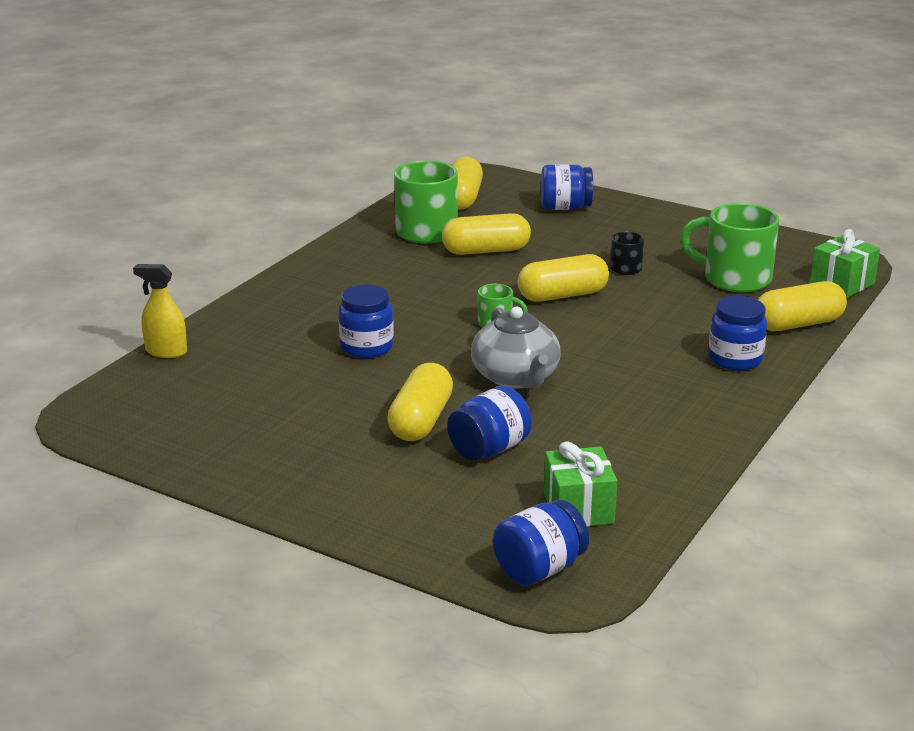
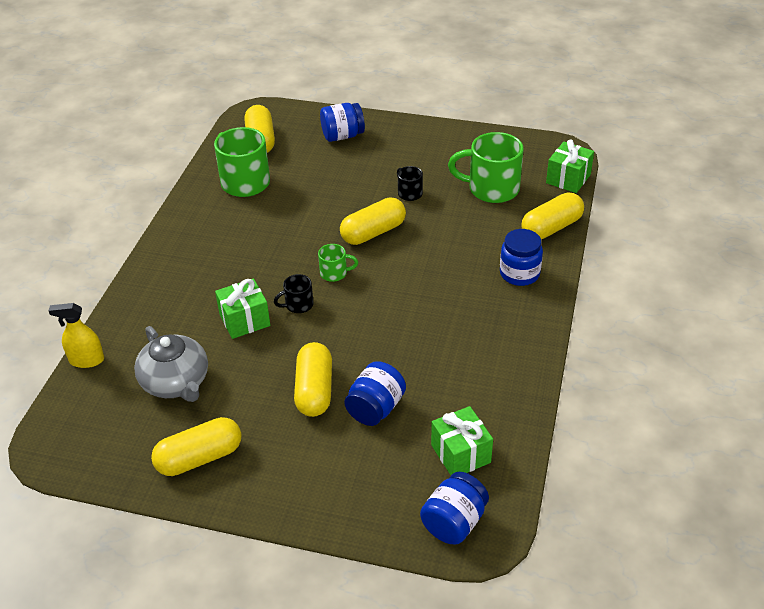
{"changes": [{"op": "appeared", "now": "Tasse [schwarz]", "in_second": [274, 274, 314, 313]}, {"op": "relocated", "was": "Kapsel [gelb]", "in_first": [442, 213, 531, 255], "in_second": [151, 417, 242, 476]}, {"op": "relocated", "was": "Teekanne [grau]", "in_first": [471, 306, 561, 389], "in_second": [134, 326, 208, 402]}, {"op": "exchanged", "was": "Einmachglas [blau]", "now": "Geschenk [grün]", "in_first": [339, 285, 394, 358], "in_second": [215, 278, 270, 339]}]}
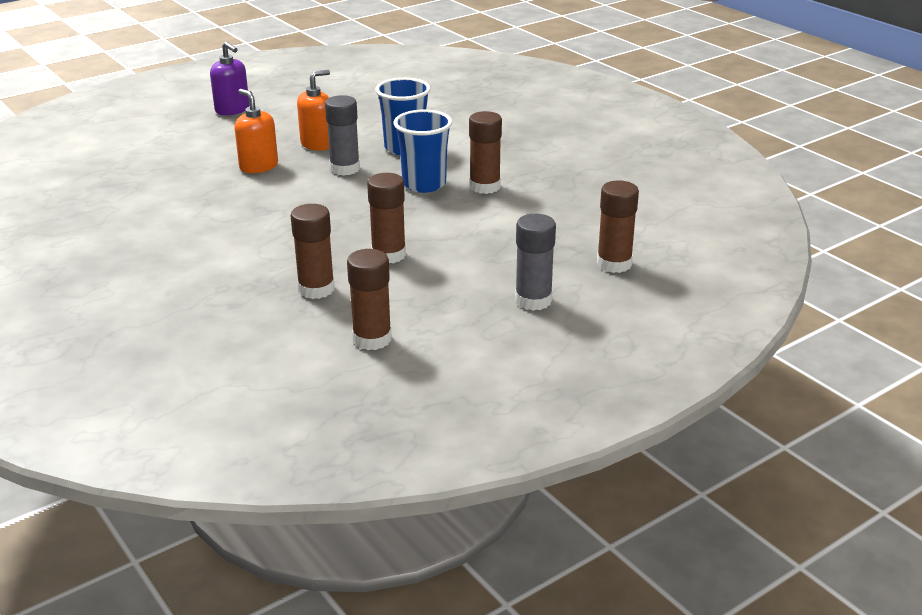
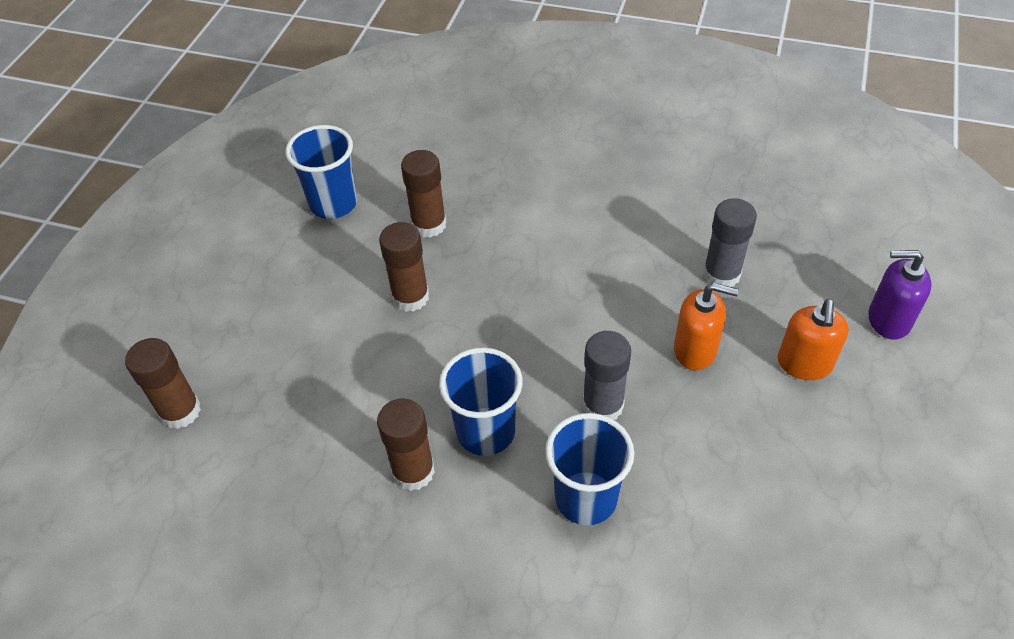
{"changes": [{"op": "relocated", "was": "Seifenspender [lila]", "in_first": [210, 42, 249, 115], "in_second": [869, 250, 932, 340]}, {"op": "relocated", "was": "Seifenspender [orange]", "in_first": [297, 70, 330, 151], "in_second": [778, 299, 849, 380]}, {"op": "relocated", "was": "Klebestift [grau]", "in_first": [515, 214, 556, 311], "in_second": [703, 198, 757, 287]}, {"op": "exchanged", "was": "Klebestift [braun]", "now": "Becher [blau]", "in_first": [347, 249, 391, 350], "in_second": [286, 125, 357, 219]}]}
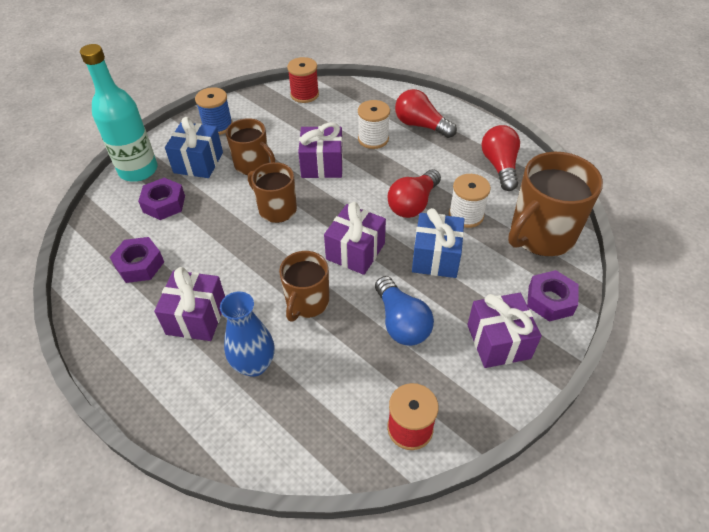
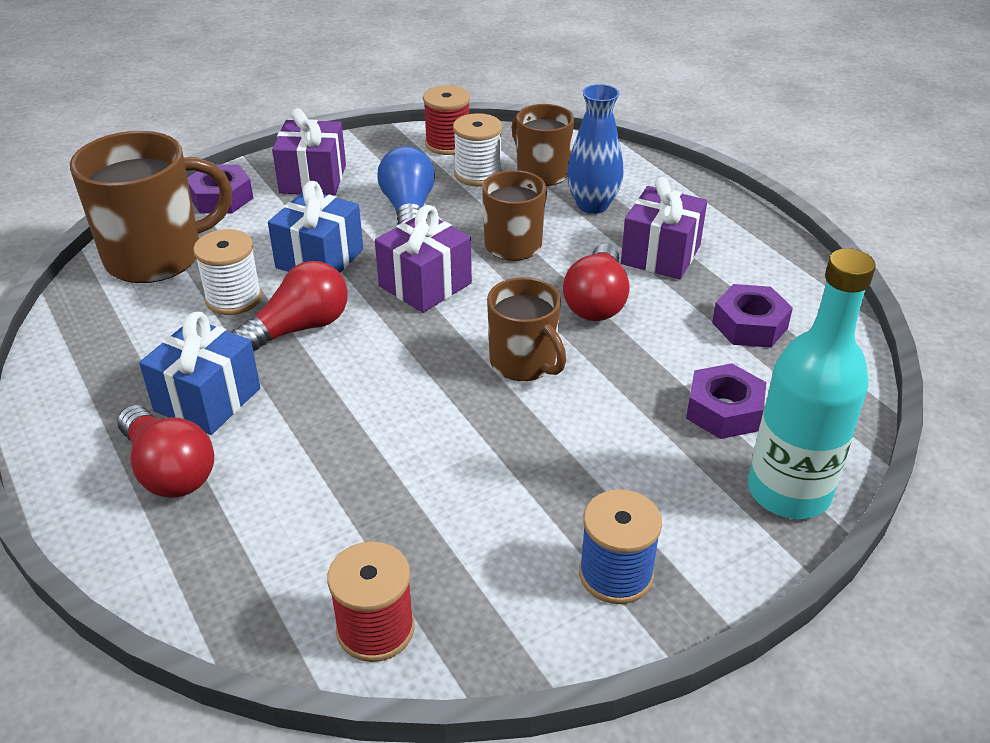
{"changes": [{"op": "missing", "was": "Geschenk [lila]", "in_first": [298, 122, 343, 178]}, {"op": "relocated", "was": "Geschenk [blau]", "in_first": [165, 117, 223, 178], "in_second": [139, 312, 260, 435]}, {"op": "relocated", "was": "Tasse [braun]", "in_first": [226, 118, 275, 175], "in_second": [512, 104, 574, 186]}, {"op": "relocated", "was": "Garnrolle [weiß]", "in_first": [358, 100, 390, 149], "in_second": [453, 113, 502, 186]}, {"op": "relocated", "was": "Glühbirne [rot]", "in_first": [481, 125, 520, 191], "in_second": [563, 244, 630, 321]}]}
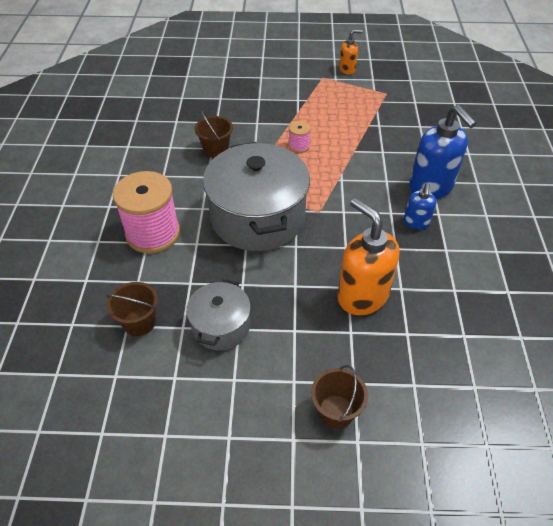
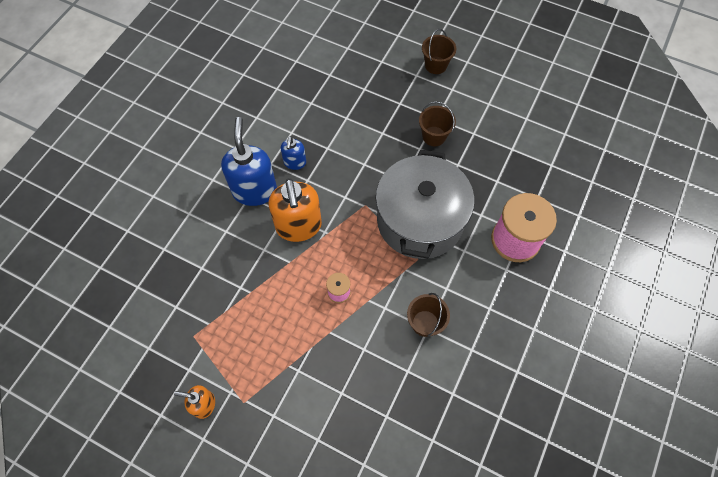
{"changes": [{"op": "missing", "was": "Kochtopf [grau]", "in_first": [186, 279, 251, 350]}, {"op": "relocated", "was": "Eimer [braun]", "in_first": [106, 282, 158, 336], "in_second": [419, 101, 456, 146]}, {"op": "relocated", "was": "Seifenspender [orange]", "in_first": [337, 198, 400, 315], "in_second": [269, 178, 322, 242]}, {"op": "spun", "was": "Seifenspender [blau]", "in_first": [404, 183, 436, 229], "in_second": [281, 136, 306, 170], "clockwise": 150}]}
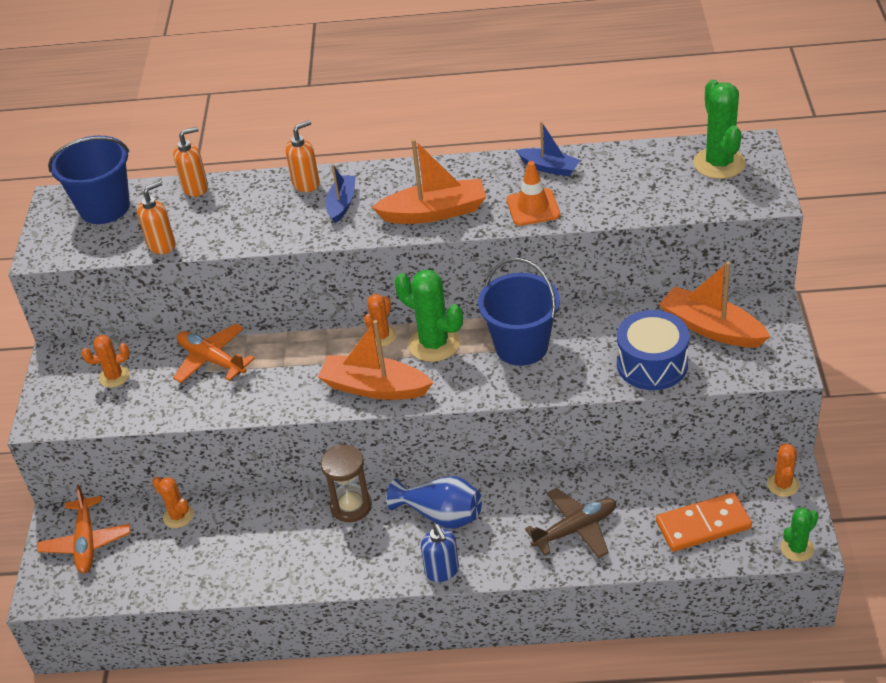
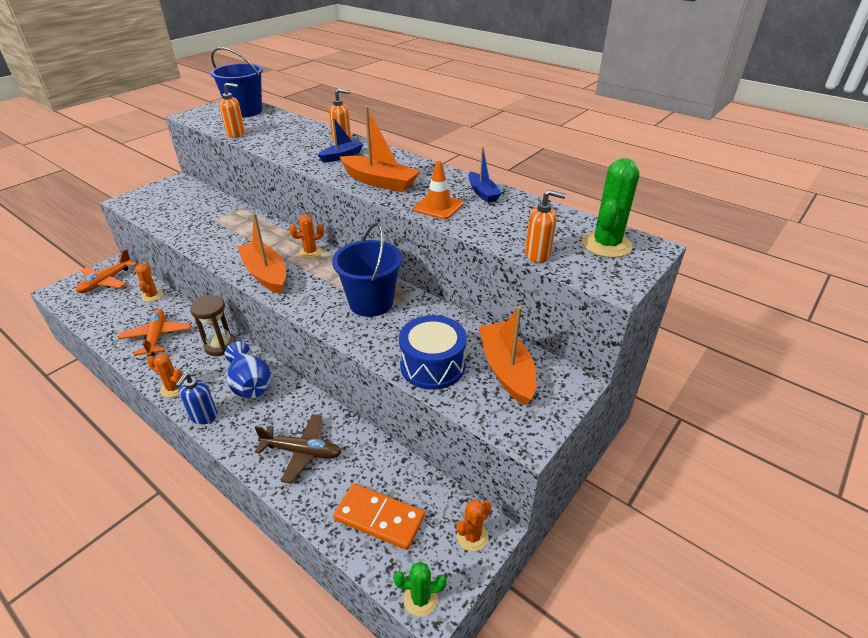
{"changes": [{"op": "missing", "was": "Kaktus [grün]", "in_first": [395, 270, 463, 362]}, {"op": "relocated", "was": "Kaktus [orange]", "in_first": [81, 335, 130, 388], "in_second": [147, 354, 184, 398]}, {"op": "relocated", "was": "Seifenspender [orange]", "in_first": [173, 127, 208, 197], "in_second": [525, 190, 566, 263]}, {"op": "relocated", "was": "Flugzeug [orange]", "in_first": [173, 324, 255, 383], "in_second": [118, 309, 191, 357]}]}
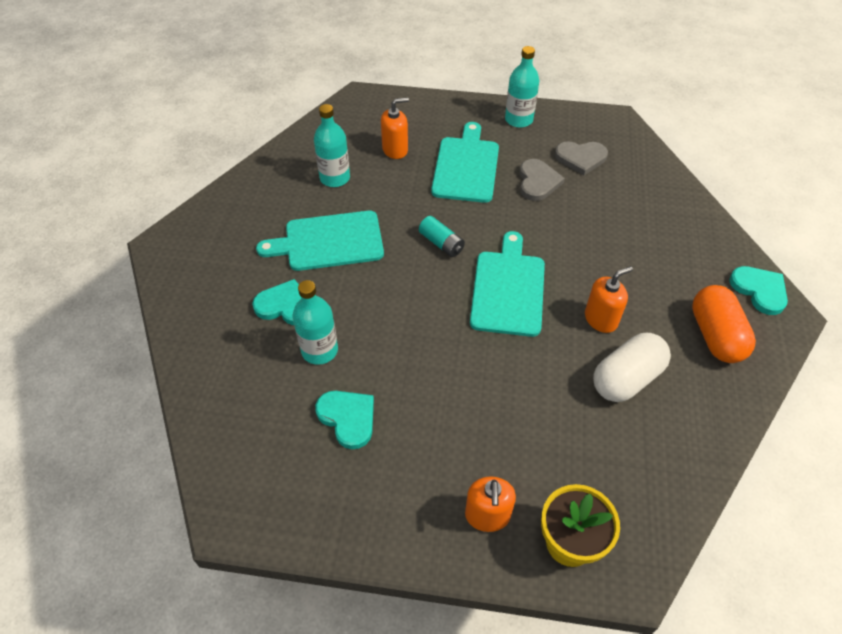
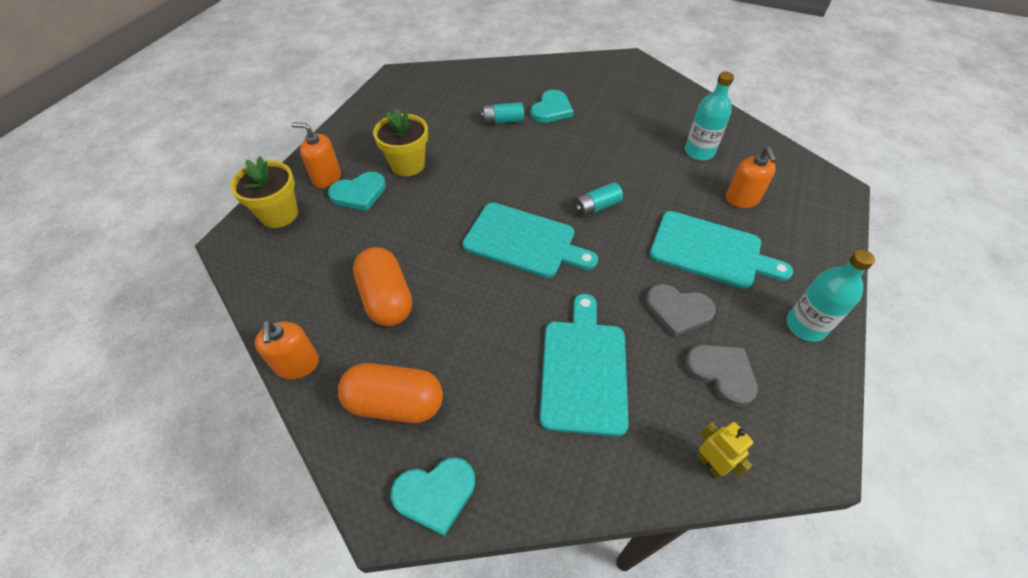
{"changes": [{"op": "appeared", "now": "Blumentopf [gelb]", "in_second": [373, 108, 428, 176]}, {"op": "appeared", "now": "Roboter [gelb]", "in_second": [697, 422, 753, 479]}, {"op": "relocated", "was": "Schneidebrett [türkis]", "in_first": [256, 211, 384, 271], "in_second": [540, 294, 629, 437]}, {"op": "relocated", "was": "Herz [türkis]", "in_first": [315, 391, 374, 449], "in_second": [328, 172, 386, 211]}, {"op": "relocated", "was": "Seifenspender [orange]", "in_first": [585, 266, 633, 333], "in_second": [255, 320, 319, 380]}, {"op": "exchanged", "was": "Flasche [türkis]", "now": "Batterie [türkis]", "in_first": [293, 280, 338, 365], "in_second": [481, 102, 524, 125]}, {"op": "colour", "was": "Kapsel [weiß]", "now": "Kapsel [orange]", "in_first": [593, 333, 671, 402], "in_second": [353, 247, 412, 326]}, {"op": "spun", "was": "Herz [grau]", "in_first": [555, 141, 608, 175], "in_second": [685, 345, 758, 407], "clockwise": 120}]}
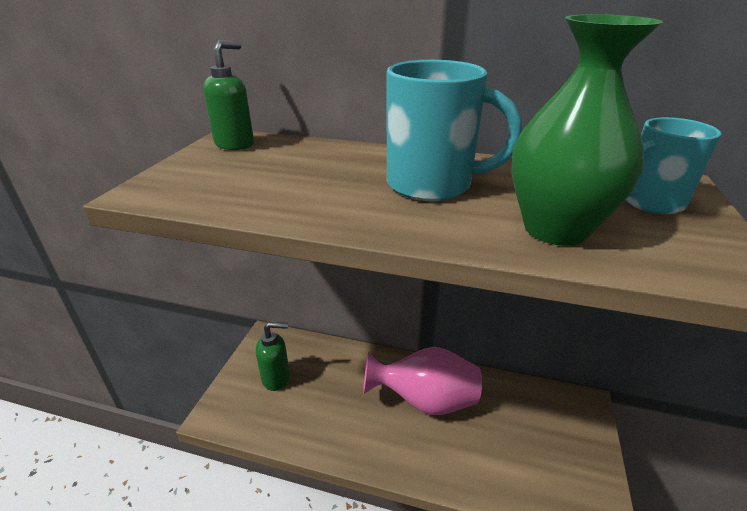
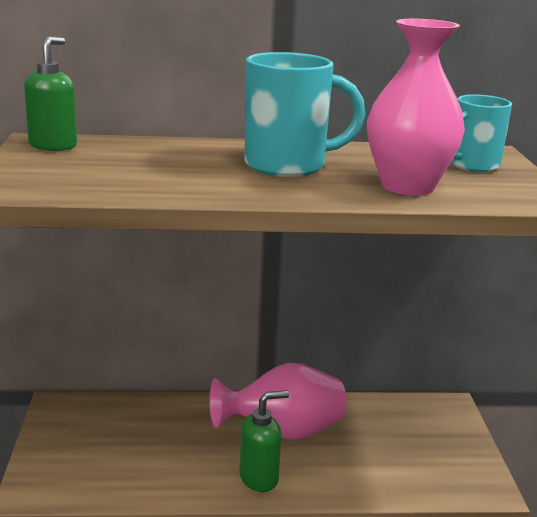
{"changes": [{"op": "relocated", "was": "Seifenspender [grün]", "in_first": [256, 322, 290, 391], "in_second": [239, 390, 289, 492]}, {"op": "colour", "was": "Vase [grün]", "now": "Vase [rosa]", "in_first": [511, 14, 663, 246], "in_second": [367, 19, 465, 195]}]}
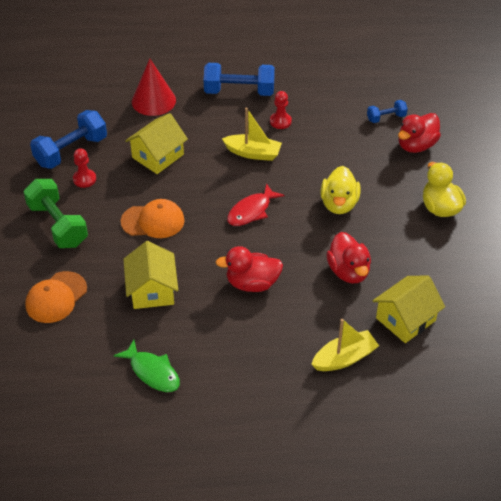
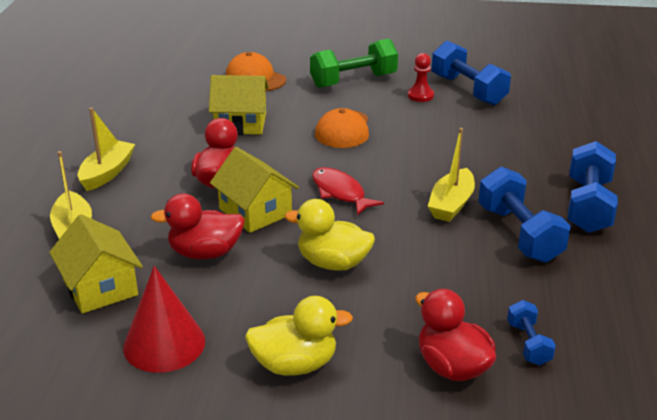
{"changes": [{"op": "missing", "was": "Fisch [grün]", "in_first": [114, 340, 180, 392]}, {"op": "appeared", "now": "Boot [gelb]", "in_second": [78, 108, 135, 191]}, {"op": "relocated", "was": "Haus [gelb]", "in_first": [125, 113, 188, 174], "in_second": [210, 147, 299, 233]}, {"op": "relocated", "was": "Kegel [rot]", "in_first": [132, 59, 176, 116], "in_second": [123, 266, 205, 373]}, {"op": "exchanged", "was": "Bauer [rot]", "now": "Hantel [blau]", "in_first": [270, 91, 292, 129], "in_second": [478, 166, 571, 263]}]}
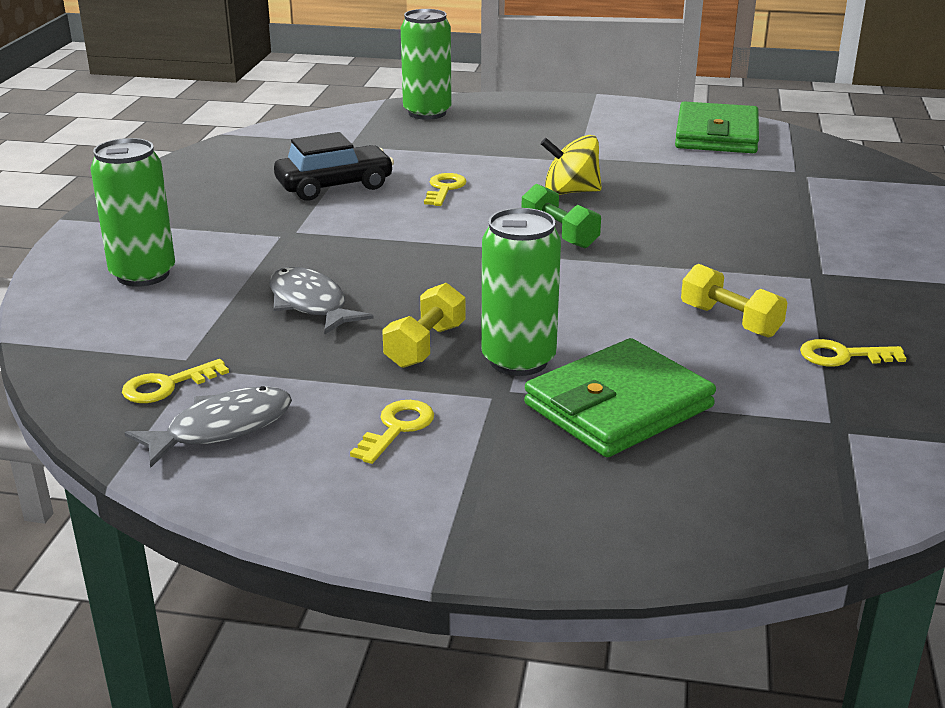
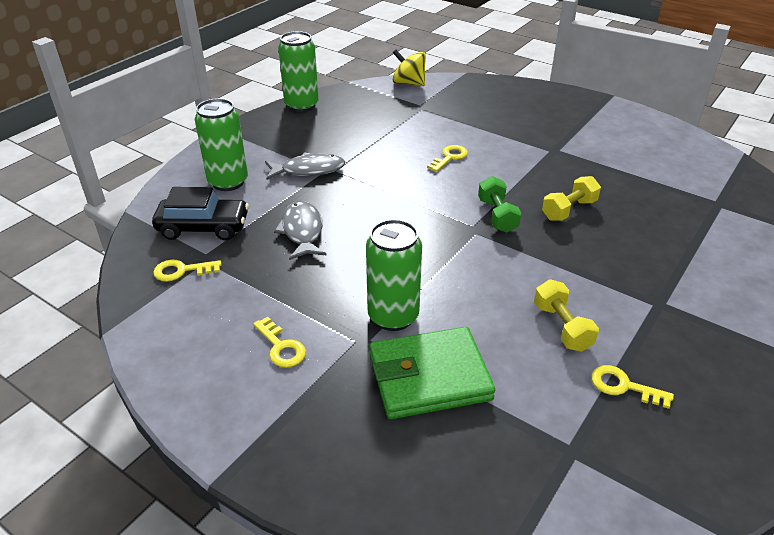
{"changes": [{"op": "missing", "was": "Geldbörse [grün]", "in_first": [675, 102, 759, 153]}, {"op": "relocated", "was": "Fisch [grau]", "in_first": [124, 386, 292, 468], "in_second": [265, 152, 345, 180]}, {"op": "relocated", "was": "Auto [schwarz]", "in_first": [274, 132, 394, 201], "in_second": [152, 187, 249, 240]}, {"op": "relocated", "was": "Hantel [gelb]", "in_first": [382, 283, 465, 368], "in_second": [542, 176, 601, 221]}, {"op": "relocated", "was": "Dose [grün]", "in_first": [401, 9, 452, 120], "in_second": [278, 31, 319, 112]}, {"op": "relocated", "was": "Kreisel [gelb]", "in_first": [541, 135, 602, 195], "in_second": [393, 50, 426, 86]}, {"op": "spun", "was": "Schlüssel [gelb]", "in_first": [350, 400, 434, 464], "in_second": [253, 317, 306, 368], "clockwise": 90}]}
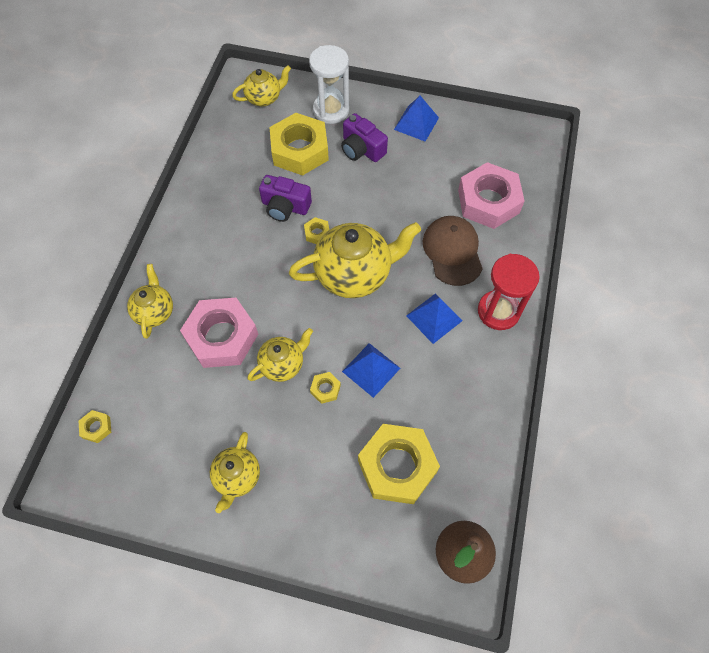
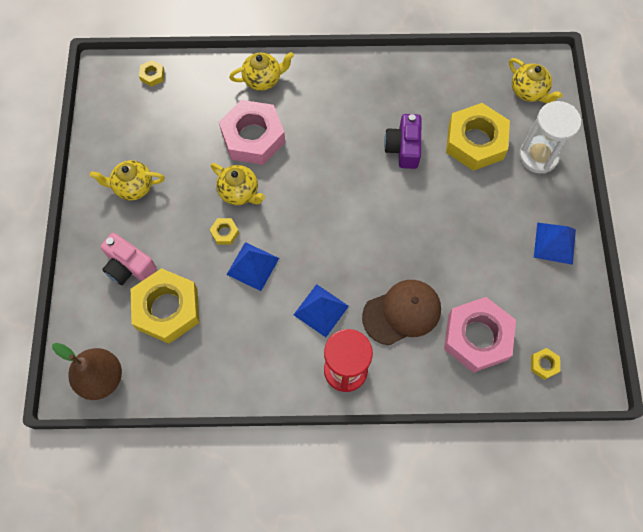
{"changes": [{"op": "missing", "was": "Teekanne [gelb]", "in_first": [289, 222, 421, 298]}, {"op": "missing", "was": "Kamera [lila]", "in_first": [341, 113, 388, 162]}, {"op": "appeared", "now": "Kamera [rosa]", "in_second": [101, 233, 157, 285]}, {"op": "relocated", "was": "Sechskantmutter [gelb]", "in_first": [304, 217, 329, 244], "in_second": [531, 348, 560, 380]}]}
